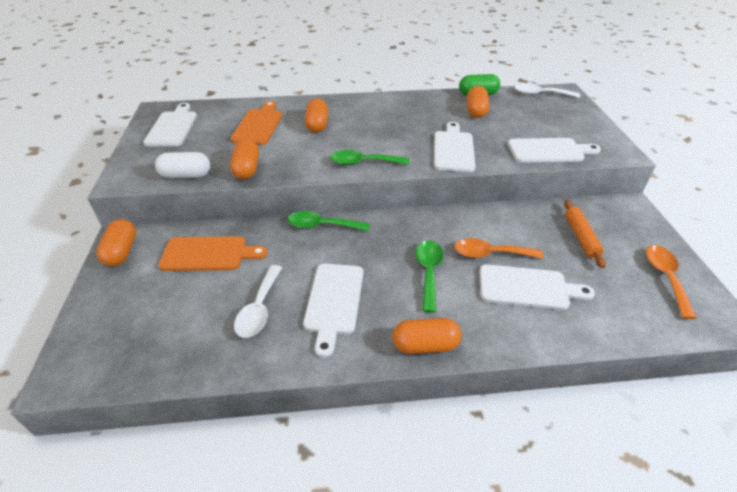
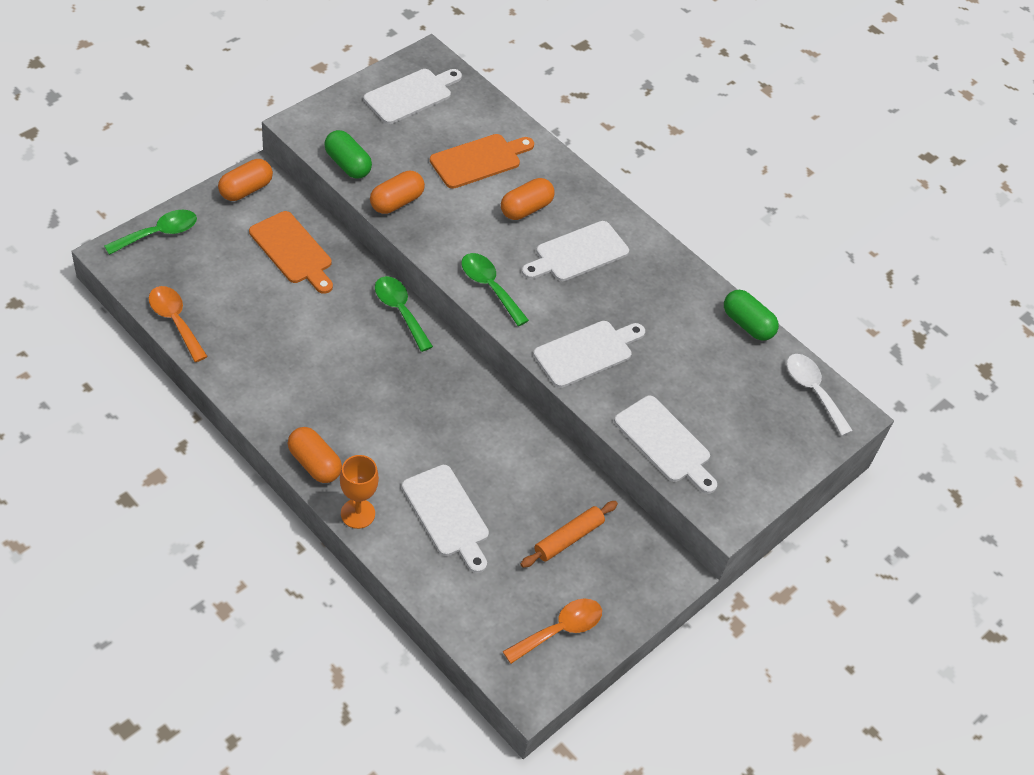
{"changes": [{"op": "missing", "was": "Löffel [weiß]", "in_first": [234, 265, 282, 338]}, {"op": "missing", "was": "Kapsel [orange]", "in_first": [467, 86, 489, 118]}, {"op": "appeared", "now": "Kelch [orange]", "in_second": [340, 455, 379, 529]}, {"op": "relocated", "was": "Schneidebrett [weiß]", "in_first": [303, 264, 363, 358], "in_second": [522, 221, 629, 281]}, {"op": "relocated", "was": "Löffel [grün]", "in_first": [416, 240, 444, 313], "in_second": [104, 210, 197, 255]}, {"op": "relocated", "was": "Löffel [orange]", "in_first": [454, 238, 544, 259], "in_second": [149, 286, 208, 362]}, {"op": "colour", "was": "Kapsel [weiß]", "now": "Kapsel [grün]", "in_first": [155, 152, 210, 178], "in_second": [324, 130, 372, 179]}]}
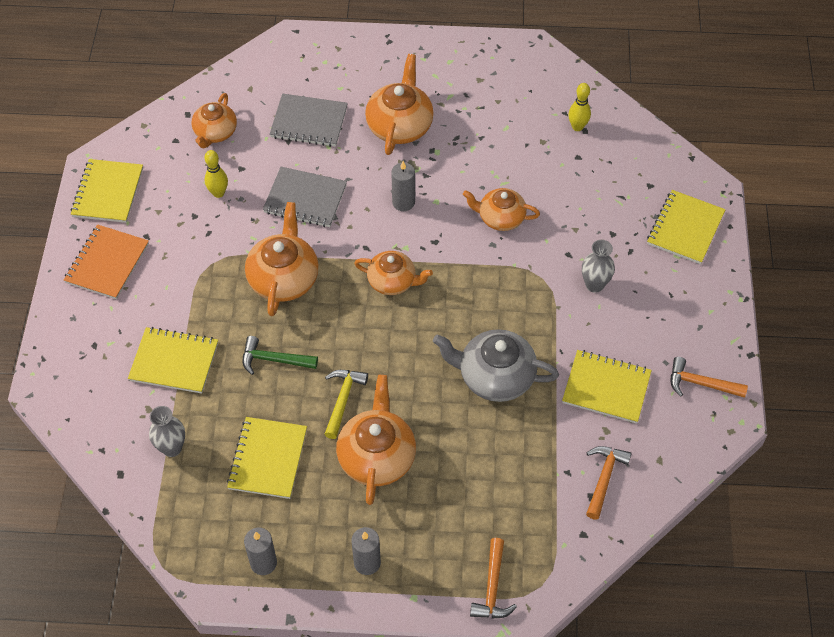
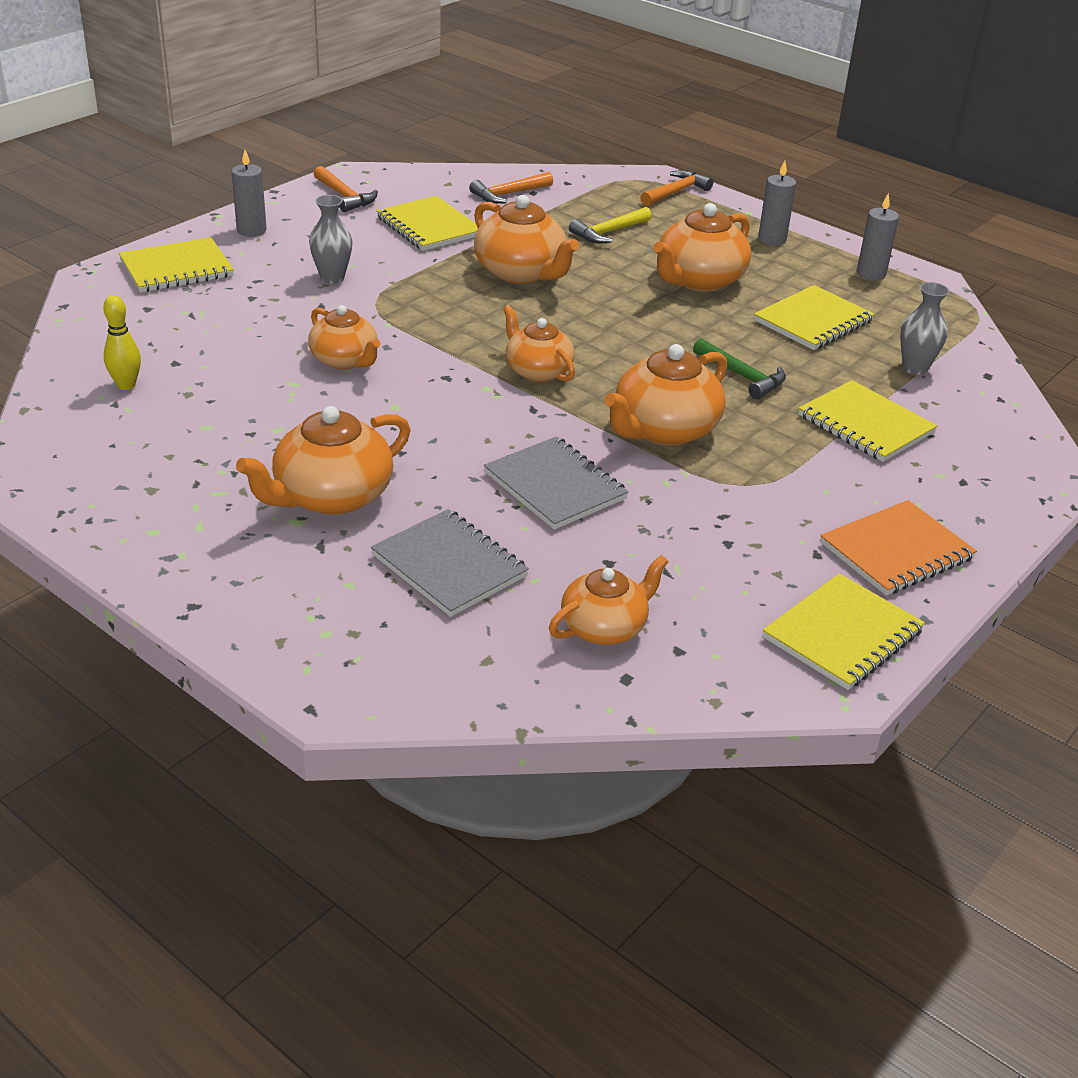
{"changes": [{"op": "missing", "was": "Bowlingkegel [gelb]", "in_first": [205, 150, 228, 198]}, {"op": "relocated", "was": "Hammer [gelb]", "in_first": [324, 370, 368, 439], "in_second": [569, 207, 652, 243]}, {"op": "relocated", "was": "Kerze [grau]", "in_first": [391, 161, 415, 211], "in_second": [231, 150, 267, 237]}, {"op": "colour", "was": "Teekanne [grau]", "now": "Teekanne [orange]", "in_first": [433, 329, 559, 402], "in_second": [474, 195, 579, 284]}]}
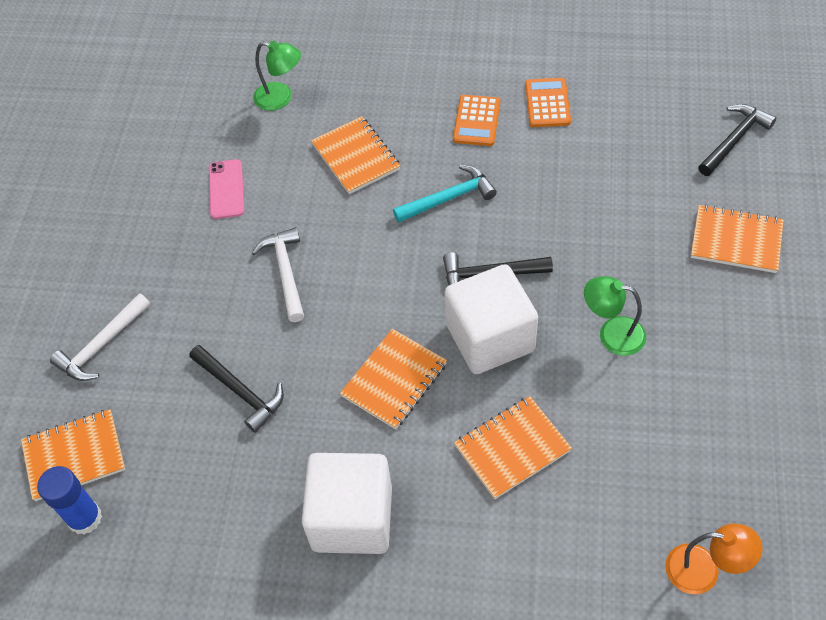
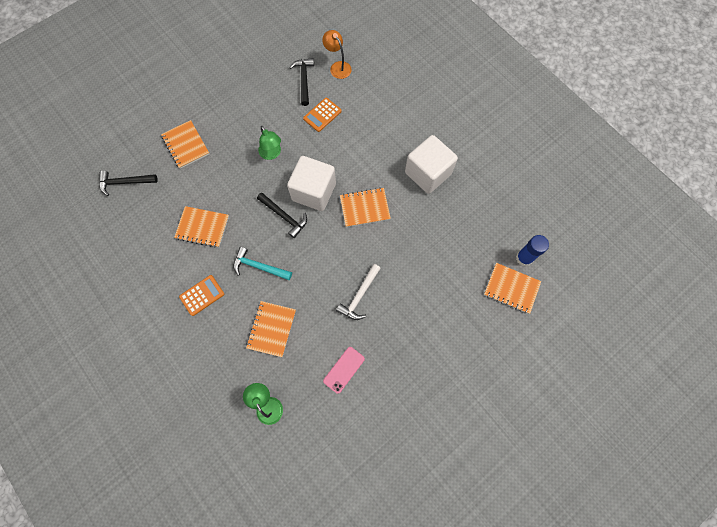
{"changes": [{"op": "missing", "was": "Hammer [weiß]", "in_first": [50, 293, 150, 381]}, {"op": "relocated", "was": "Hammer [schwarz]", "in_first": [189, 345, 284, 433], "in_second": [289, 58, 314, 106]}, {"op": "relocated", "was": "Notizbuch [orange]", "in_first": [454, 396, 572, 499], "in_second": [174, 206, 229, 248]}, {"op": "relocated", "was": "Taschenrechner [orange]", "in_first": [525, 78, 571, 127], "in_second": [303, 98, 342, 132]}]}
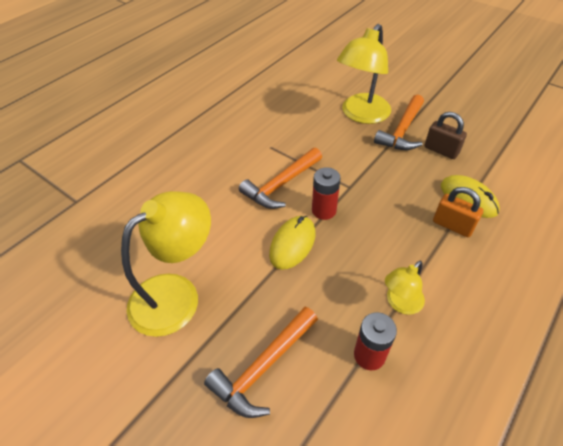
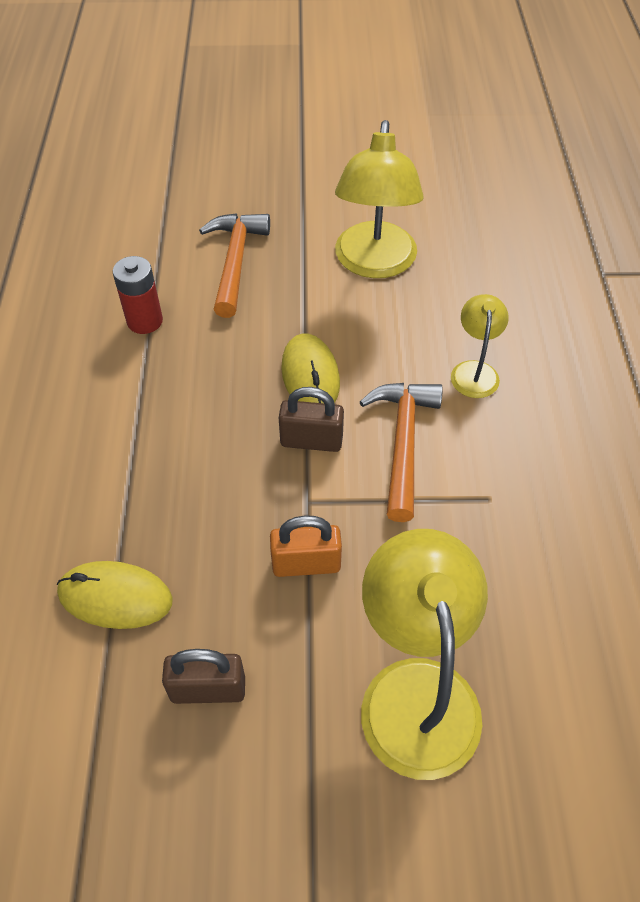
{"changes": [{"op": "missing", "was": "Hammer [orange]", "in_first": [374, 95, 424, 150]}, {"op": "relocated", "was": "Lampe [gelb]", "in_first": [385, 261, 425, 315], "in_second": [451, 294, 509, 398]}, {"op": "relocated", "was": "Vorhängeschloss [orange]", "in_first": [433, 187, 483, 237], "in_second": [270, 515, 342, 577]}, {"op": "exchanged", "was": "Batterie [rot]", "now": "Vorhängeschloss [braun]", "in_first": [312, 167, 341, 220], "in_second": [279, 387, 344, 452]}]}
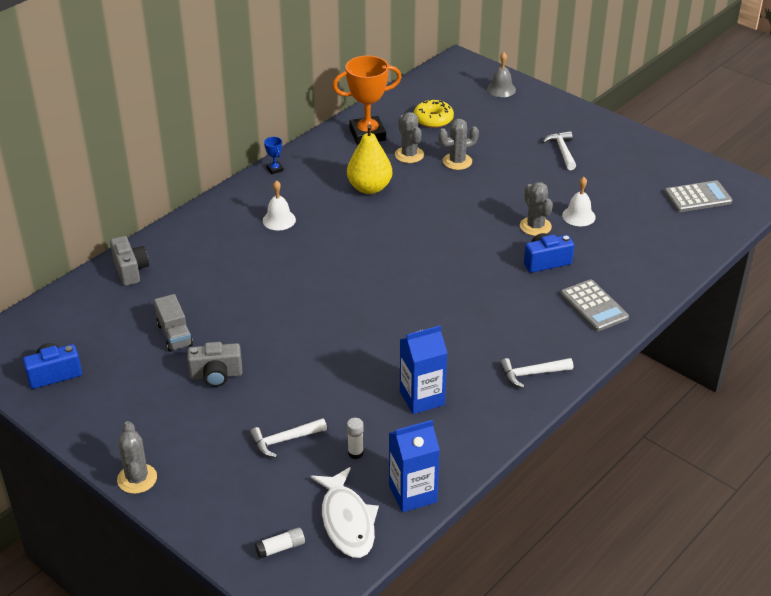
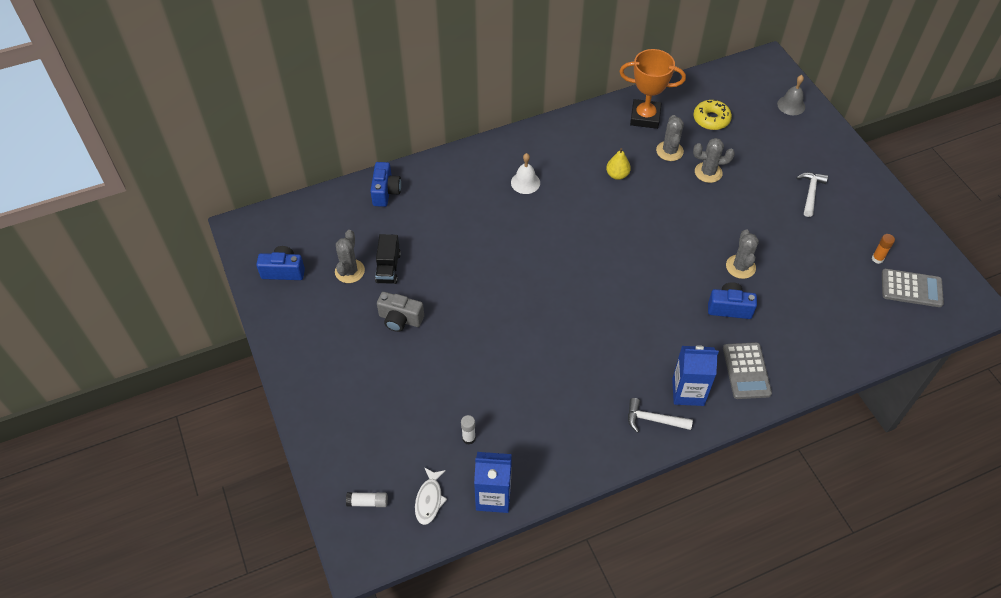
{"changes": [{"op": "missing", "was": "Hammer [weiß]", "in_first": [249, 418, 327, 458]}, {"op": "missing", "was": "Pokal [blau]", "in_first": [264, 137, 284, 174]}, {"op": "missing", "was": "Glocke [weiß]", "in_first": [562, 177, 596, 226]}, {"op": "appeared", "now": "Klebestift [orange]", "in_second": [872, 234, 895, 264]}, {"op": "relocated", "was": "Kaktus [grau]", "in_first": [117, 421, 157, 494], "in_second": [335, 230, 365, 283]}, {"op": "relocated", "was": "Getränkekarton [blau]", "in_first": [400, 325, 447, 414], "in_second": [672, 345, 719, 406]}, {"op": "colour", "was": "Kamera [grau]", "now": "Kamera [blau]", "in_first": [110, 236, 149, 286], "in_second": [370, 162, 401, 207]}, {"op": "colour", "was": "Lastwagen [grau]", "now": "Lastwagen [schwarz]", "in_first": [154, 294, 193, 352], "in_second": [375, 234, 401, 284]}, {"op": "size", "was": "Fisch [weiß]", "in_first": [310, 467, 379, 558], "in_second": [415, 467, 447, 525], "ratio": 0.62}, {"op": "size", "was": "Birne [gelb]", "in_first": [347, 124, 392, 194], "in_second": [606, 148, 631, 180], "ratio": 0.58}]}
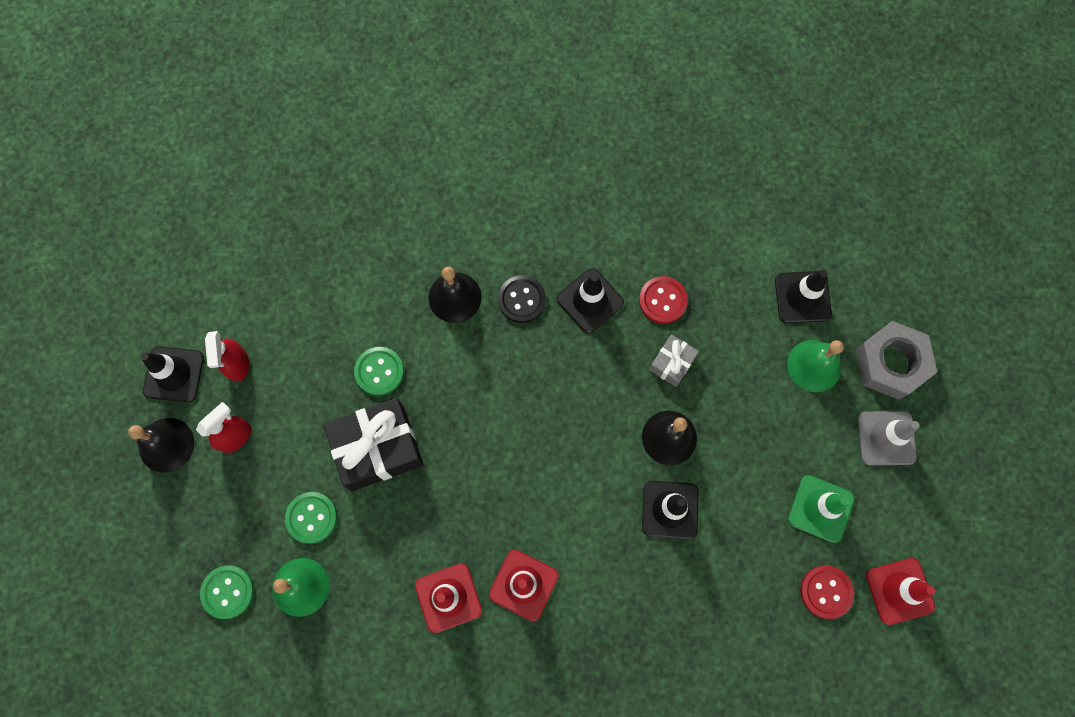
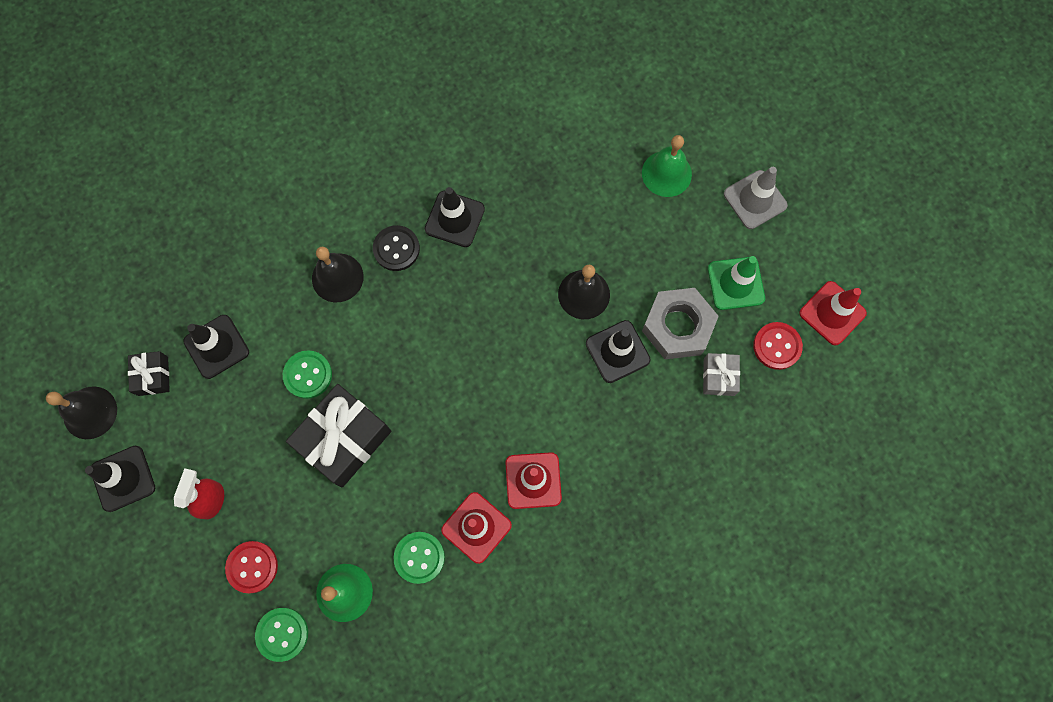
{"changes": [{"op": "missing", "was": "Sprühflasche [rot]", "in_first": [205, 331, 249, 382]}, {"op": "appeared", "now": "Geschenk [schwarz]", "in_second": [128, 351, 170, 396]}, {"op": "relocated", "was": "Glocke [schwarz]", "in_first": [128, 418, 194, 472], "in_second": [46, 386, 117, 439]}, {"op": "relocated", "was": "Knopf [grün]", "in_first": [285, 492, 337, 544], "in_second": [394, 532, 445, 584]}, {"op": "relocated", "was": "Knopf [rot]", "in_first": [639, 276, 688, 324], "in_second": [225, 541, 278, 593]}, {"op": "relocated", "was": "Geschenk [grau]", "in_first": [649, 334, 699, 387], "in_second": [703, 353, 740, 396]}, {"op": "relocated", "was": "Leitkegel [schwarz]", "in_first": [775, 270, 832, 323], "in_second": [183, 315, 249, 379]}, {"op": "relocated", "was": "Sechskantmutter [grau]", "in_first": [856, 321, 937, 400], "in_second": [642, 288, 719, 359]}]}
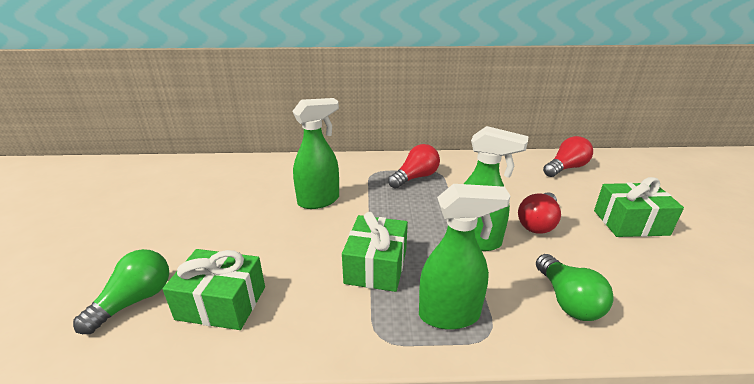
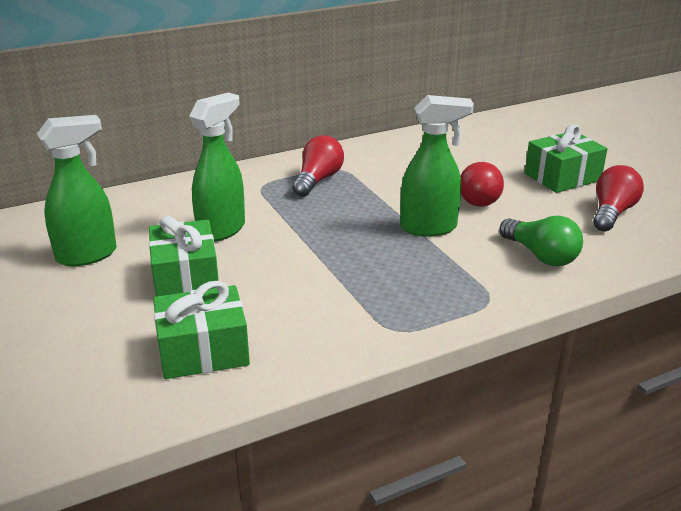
{"changes": [{"op": "missing", "was": "Glühbirne [grün]", "in_first": [73, 249, 169, 334]}, {"op": "relocated", "was": "Geschenk [grün]", "in_first": [342, 212, 408, 292], "in_second": [149, 216, 219, 297]}, {"op": "relocated", "was": "Sprühflasche [grün]", "in_first": [419, 184, 510, 330], "in_second": [37, 115, 117, 266]}, {"op": "relocated", "was": "Glühbirne [rot]", "in_first": [543, 136, 593, 177], "in_second": [593, 165, 644, 232]}]}
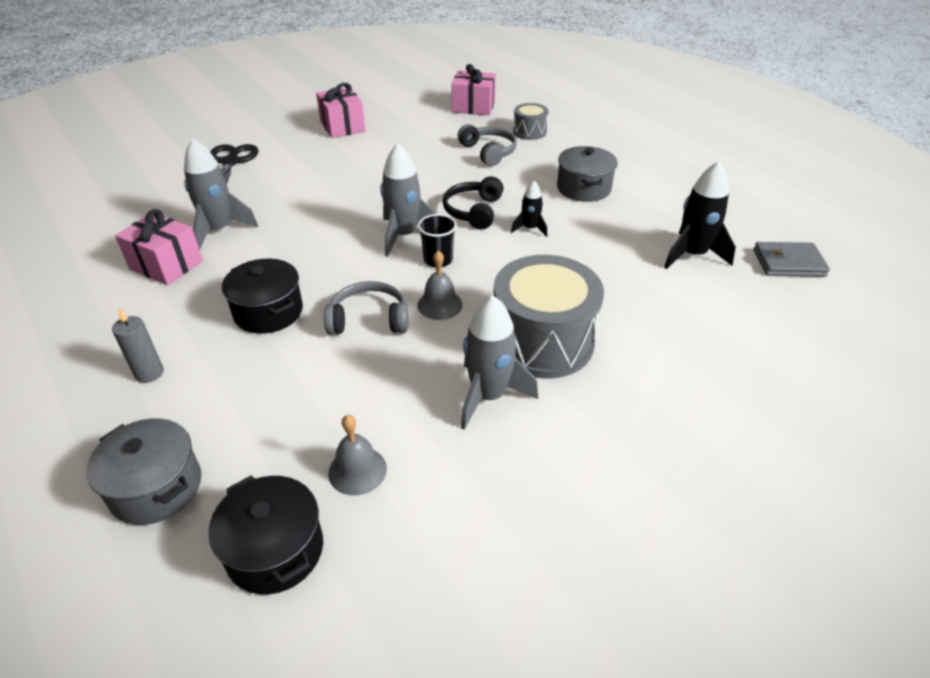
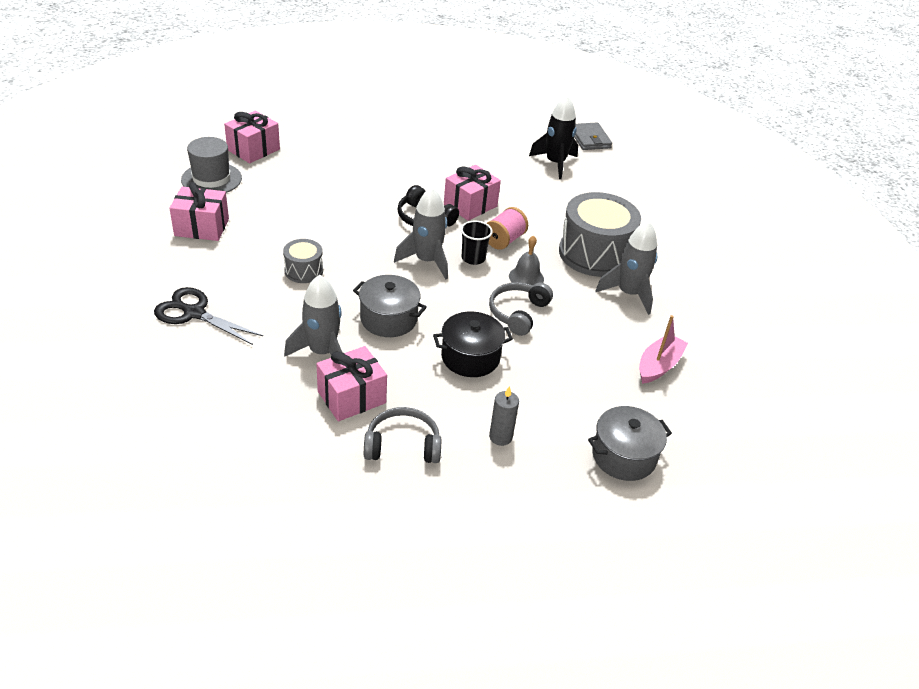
{"changes": [{"op": "missing", "was": "Kochtopf [schwarz]", "in_first": [208, 475, 323, 595]}, {"op": "appeared", "now": "Hut [grau]", "in_second": [181, 137, 242, 193]}, {"op": "appeared", "now": "Garnrolle [rosa]", "in_second": [487, 207, 528, 250]}, {"op": "relocated", "was": "Kopfhörer [grau]", "in_first": [458, 124, 517, 166], "in_second": [364, 407, 441, 463]}, {"op": "relocated", "was": "Trommel [grau]", "in_first": [513, 103, 549, 140], "in_second": [283, 239, 323, 283]}, {"op": "relocated", "was": "Kochtopf [grau]", "in_first": [557, 146, 618, 202], "in_second": [353, 275, 427, 337]}, {"op": "exchanged", "was": "Glocke [grau]", "now": "Boot [rosa]", "in_first": [328, 415, 387, 496], "in_second": [639, 315, 688, 384]}, {"op": "exchanged", "was": "Rakete [schwarz]", "now": "Geschenk [rosa]", "in_first": [511, 181, 547, 237], "in_second": [444, 165, 501, 221]}, {"op": "spun", "was": "Geldbörse [grau]", "in_first": [754, 242, 830, 277], "in_second": [574, 123, 612, 150], "clockwise": -45}]}
